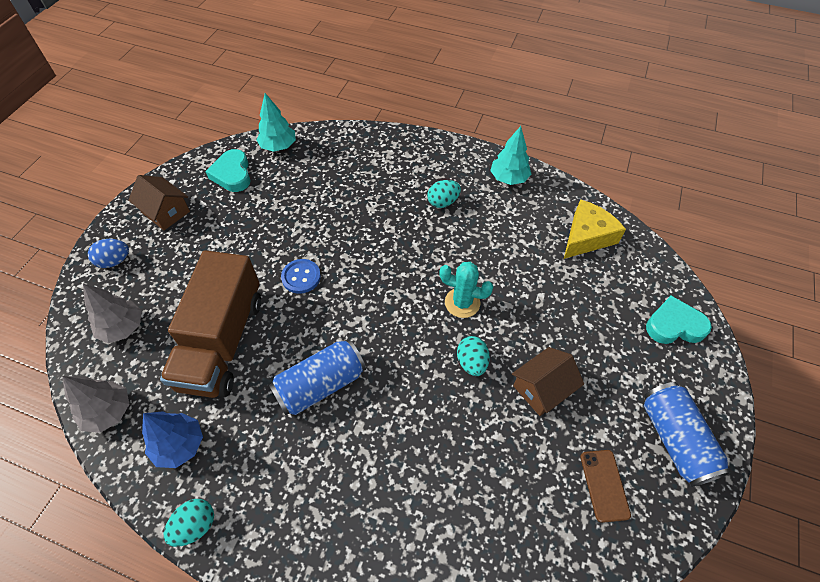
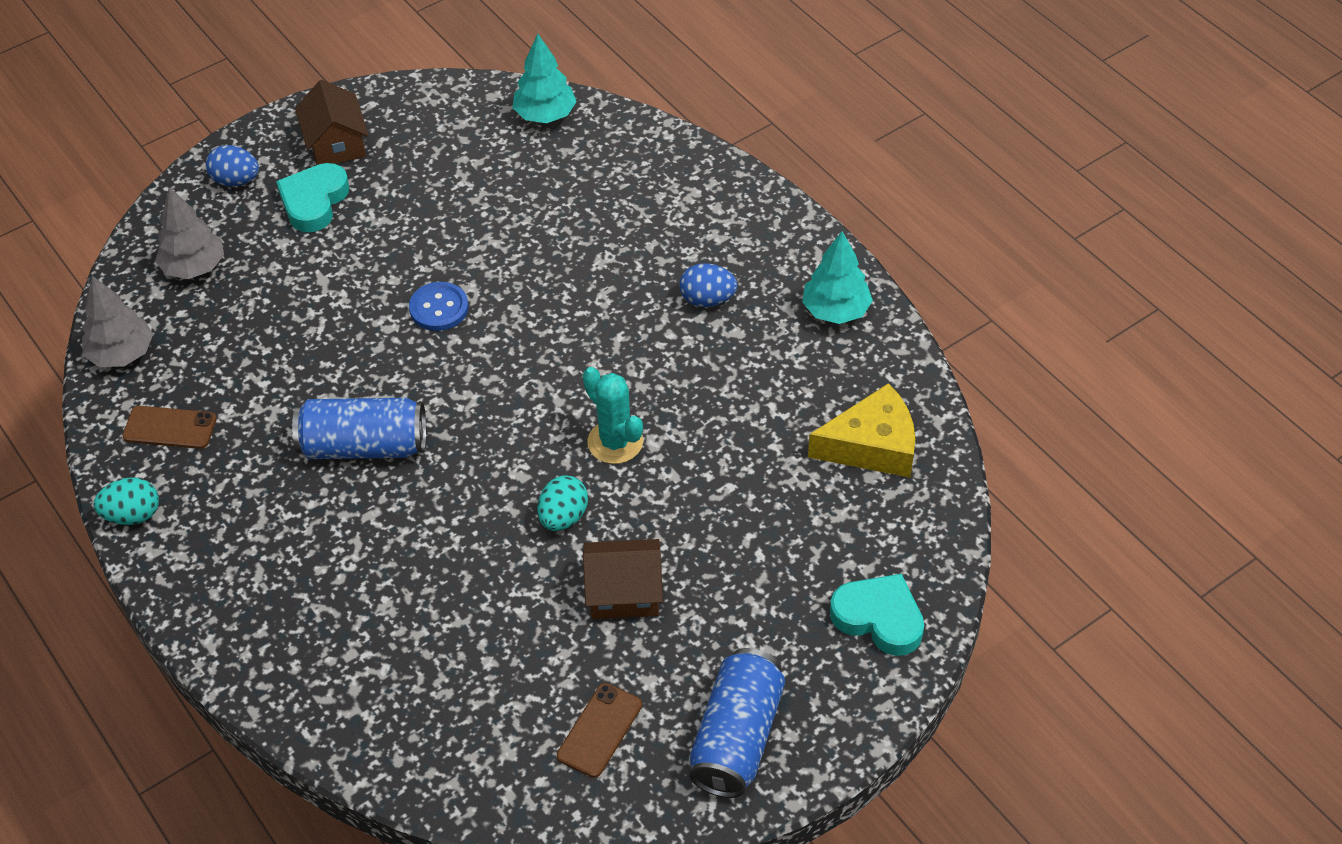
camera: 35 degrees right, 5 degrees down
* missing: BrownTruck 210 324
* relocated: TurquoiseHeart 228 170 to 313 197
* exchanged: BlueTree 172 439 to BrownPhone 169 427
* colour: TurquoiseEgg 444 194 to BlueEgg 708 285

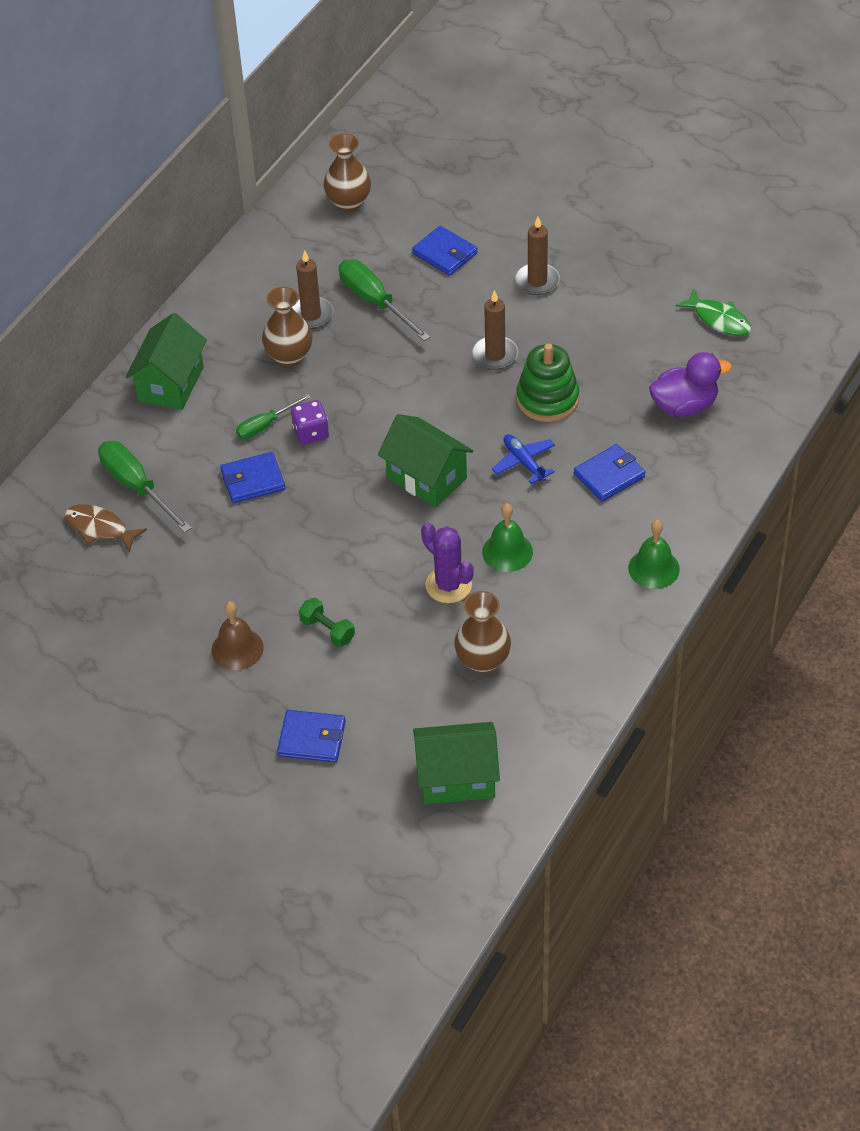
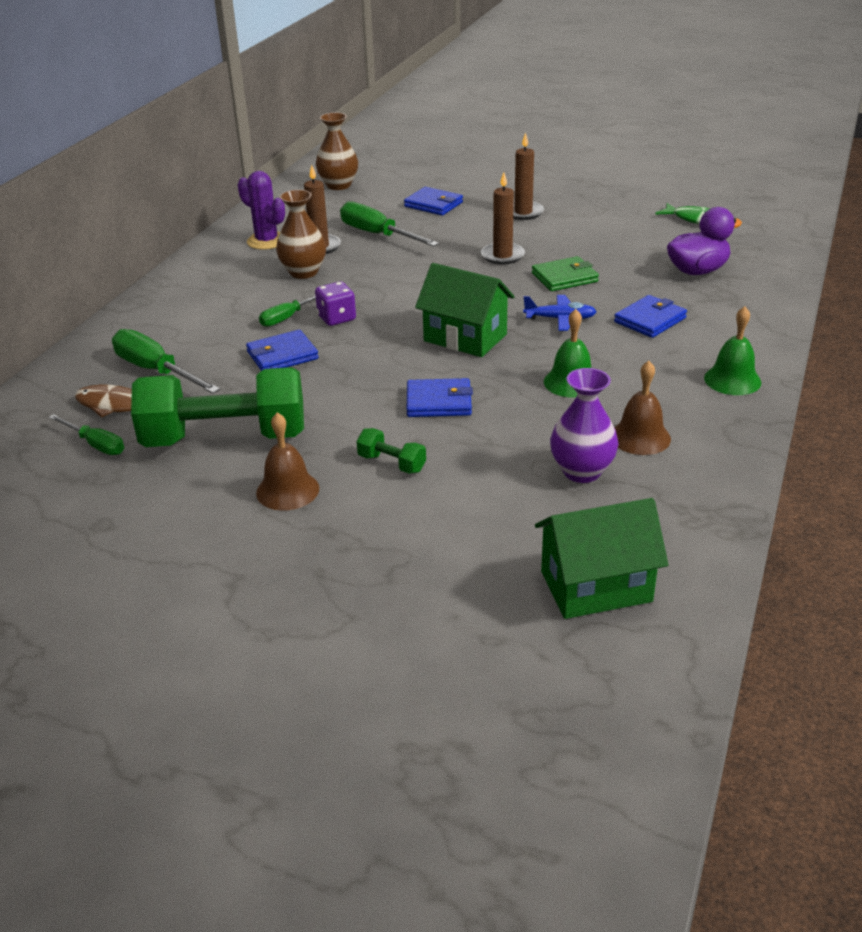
camera: 10 degrees left, 15 degrees down
* missing: GreenHouse 166 361
* appeared: GreenScrewdriver 86 434
* appeared: GreenDumbbell 217 407
* appeared: BrownBell 643 408
* relocated: BlueWallet 311 736 to 440 397
* relocated: PurpleCactus 447 563 to 261 210
* exchanged: GreenStackingToy 547 382 to GreenWallet 565 273
* colour: BrownVase 482 632 to PurpleVase 584 425
* spun: BluePlane 523 459 = 560 313 135 degrees clockwise

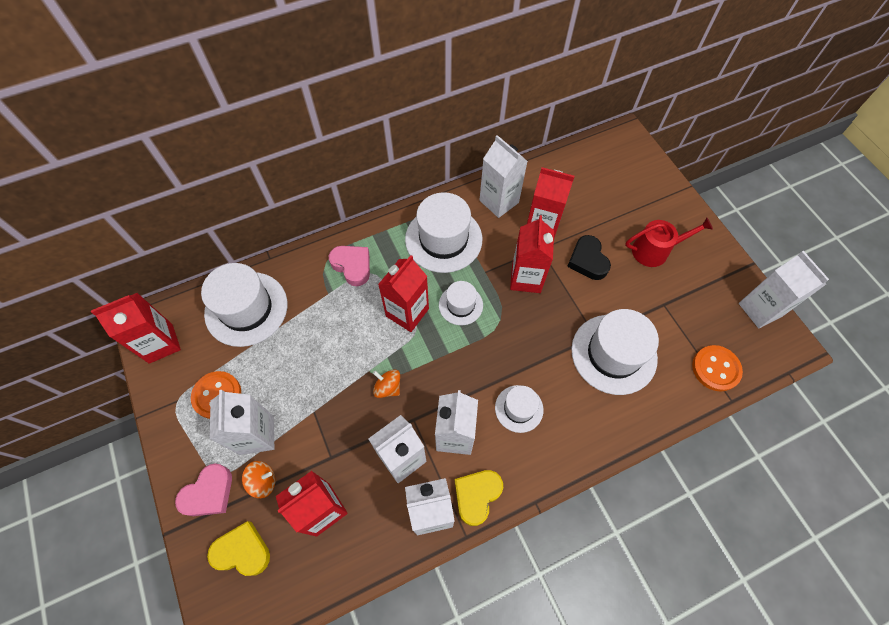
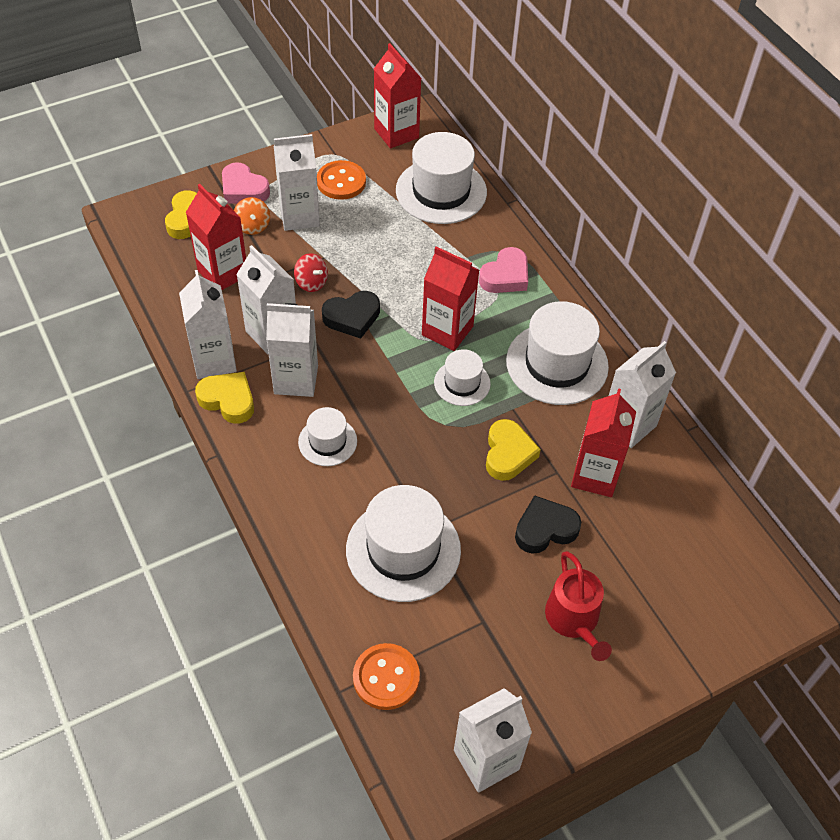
camera: 85 degrees right, 10 degrees down
* appeared: RedSpinningTop 311 272
* exchanged: OrangeSpinningTop 386 383 to BlackHeart 351 315
* exchanged: RedCarton 532 254 to YellowHeart 513 450

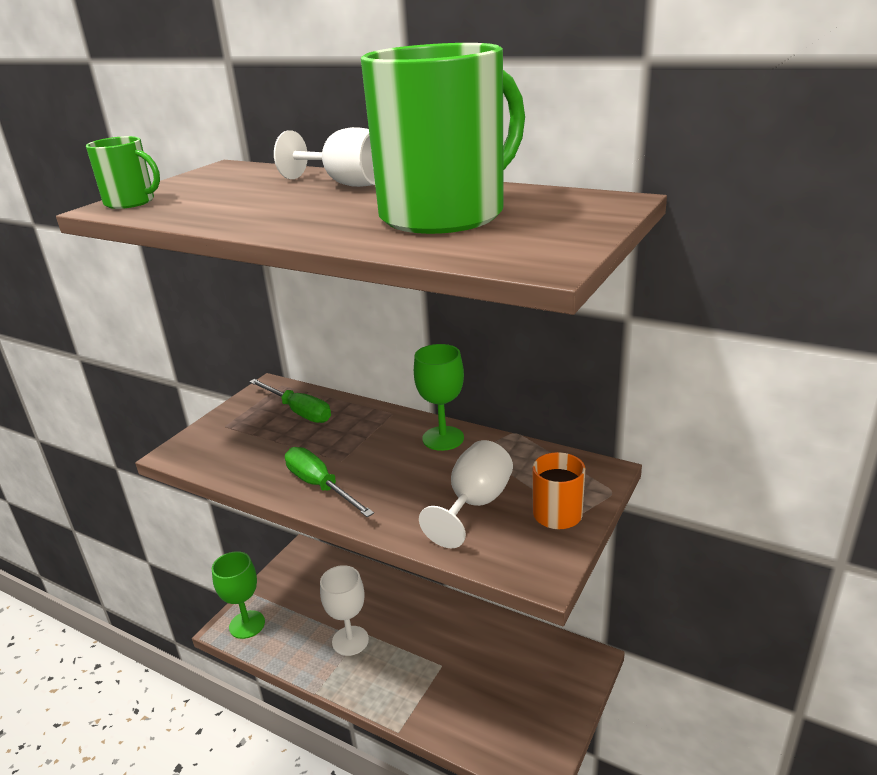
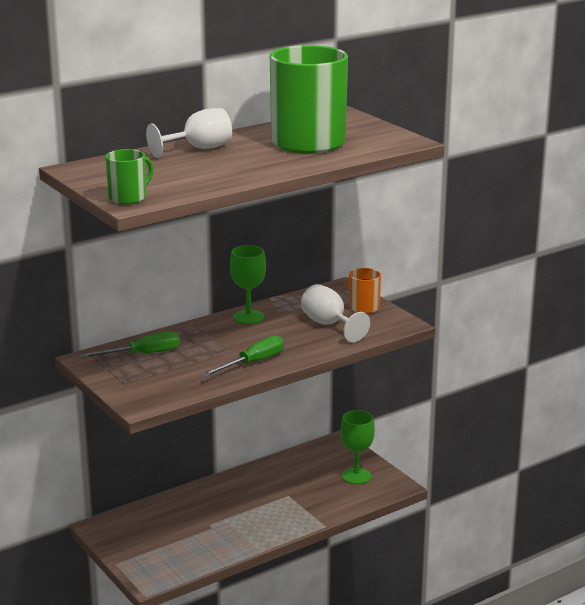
camera: 65 degrees left, 5 degrees down
* missing: WhiteGoblet 344 610
* relocated: GreenGoblet 238 595 to 357 447
* spun: GreenScrewdriver 329 482 = 243 355 150 degrees clockwise

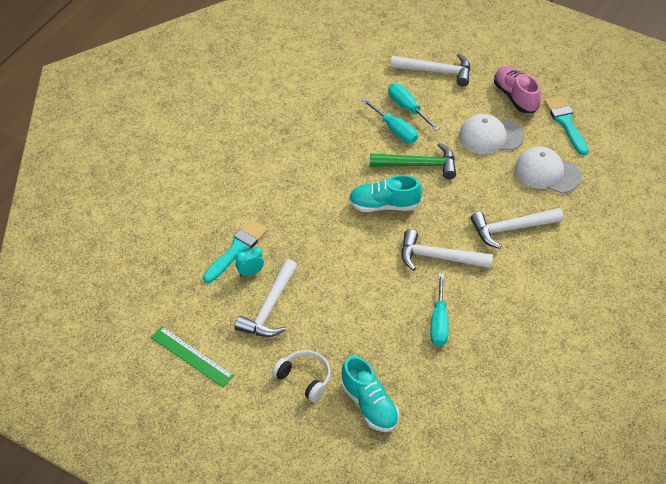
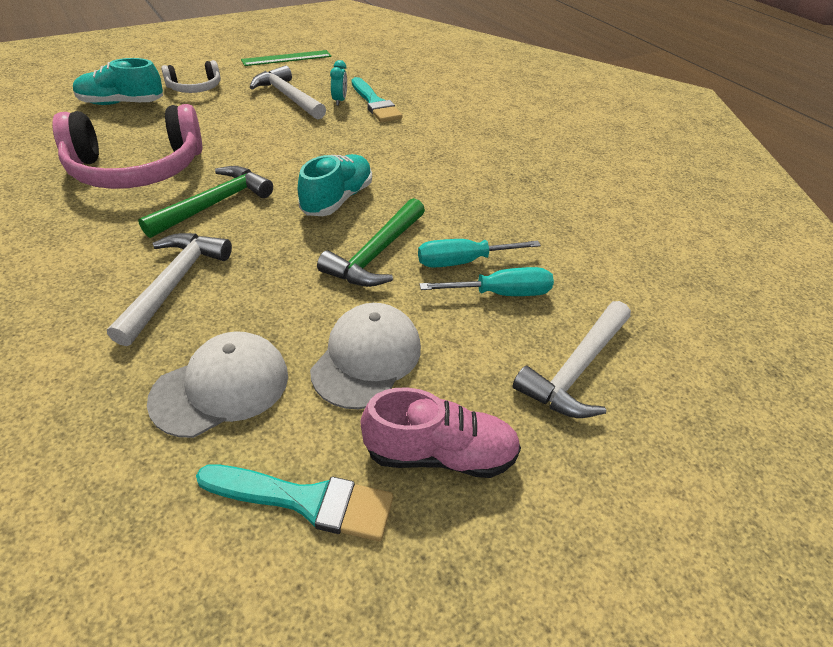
camera: 115 degrees right, 5 degrees down
* exchanged: TurquoiseScrewdriver 439 309 to PinkHeadphones 127 146
* colour: WhiteHammer 447 250 to GreenHammer 205 202

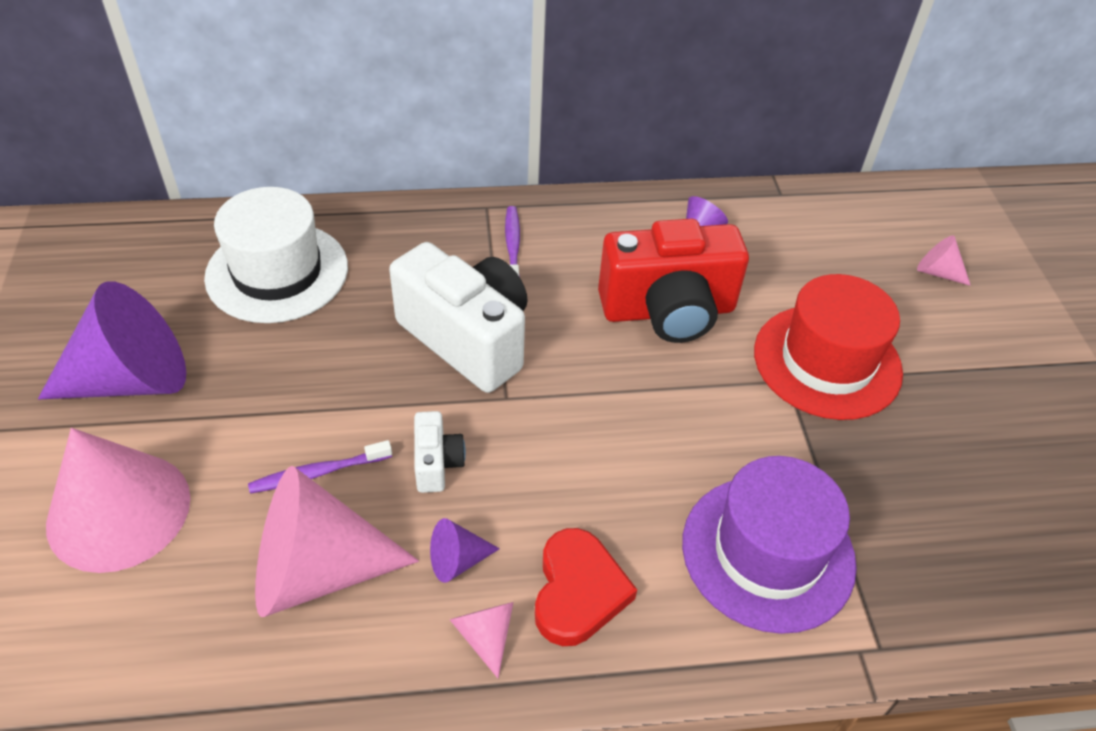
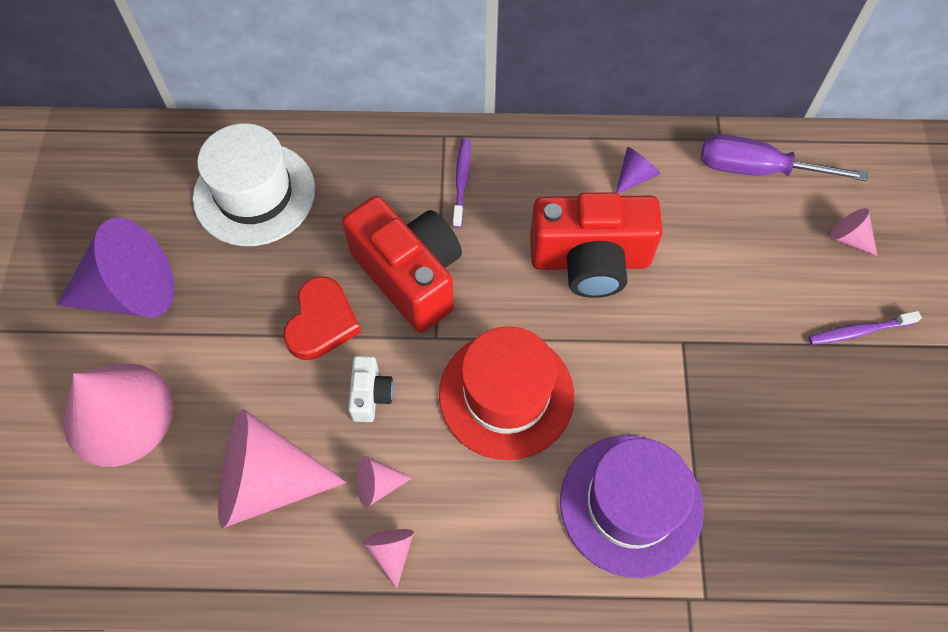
camera: 10 degrees right, 15 degrees up
* appeared: PurpleScrewdriver 784 157
* relocated: PurpleToothbrush 320 467 to 865 328
* relocated: RedHeart 586 587 to 322 318
* relocated: RedHat 828 347 to 506 393
* colour: WhiteCamera 458 317 to RedCamera 402 264
* colour: PurpleCone 465 550 to PinkCone 384 481

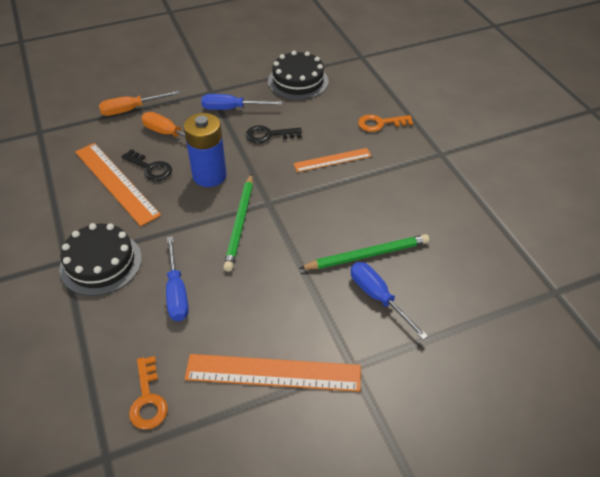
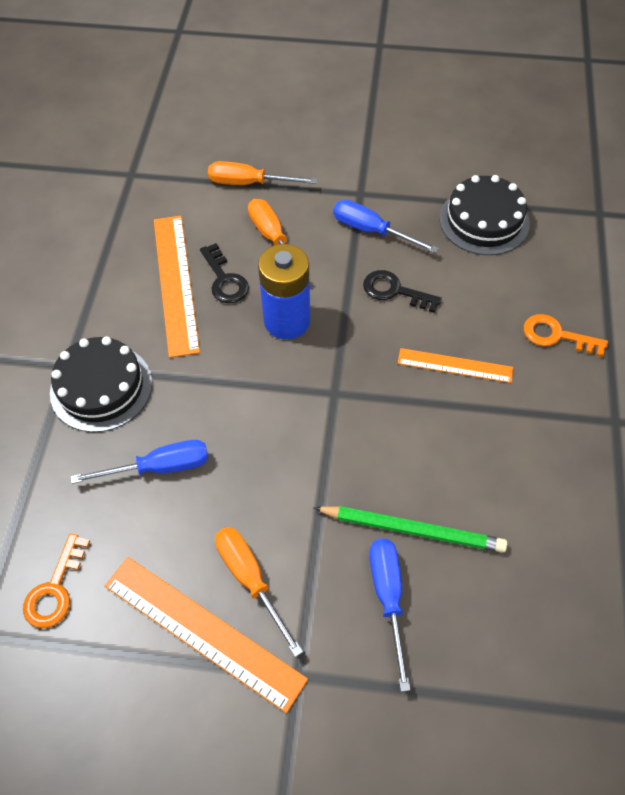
camera: 30 degrees right, 10 degrees up
* missing: GreenPencil 238 222
* appeared: OrangeScrewdriver 259 592
* spun: BlueScrewdriver 177 278 = 139 462 120 degrees counterclockwise

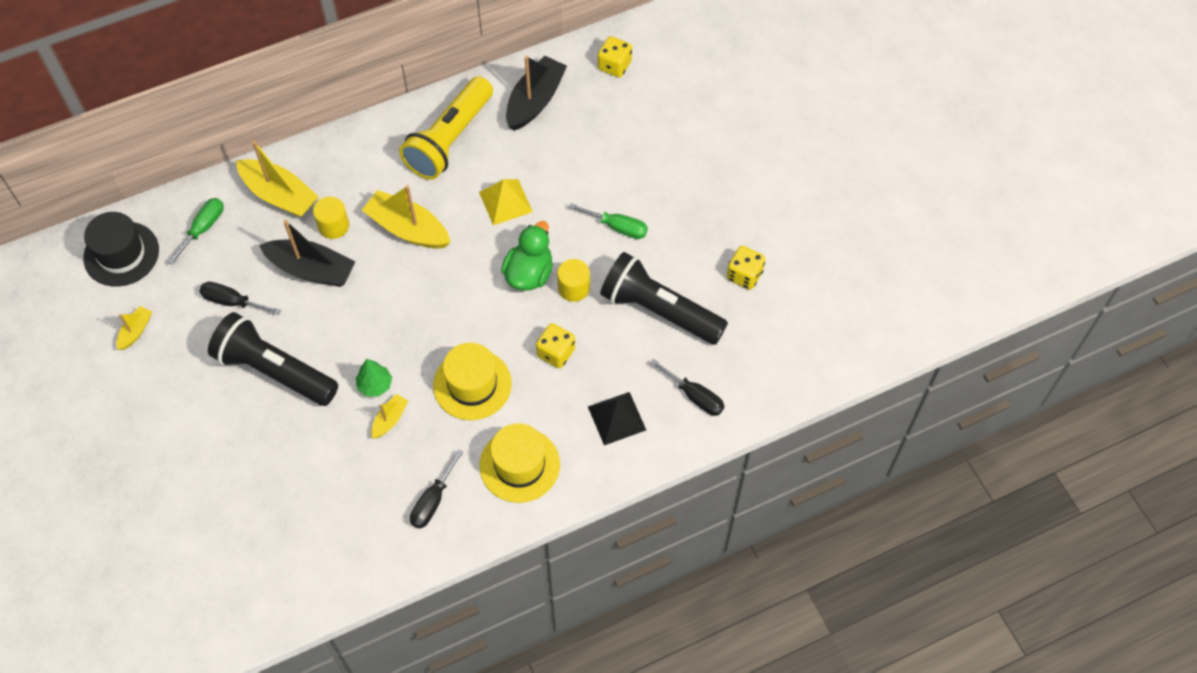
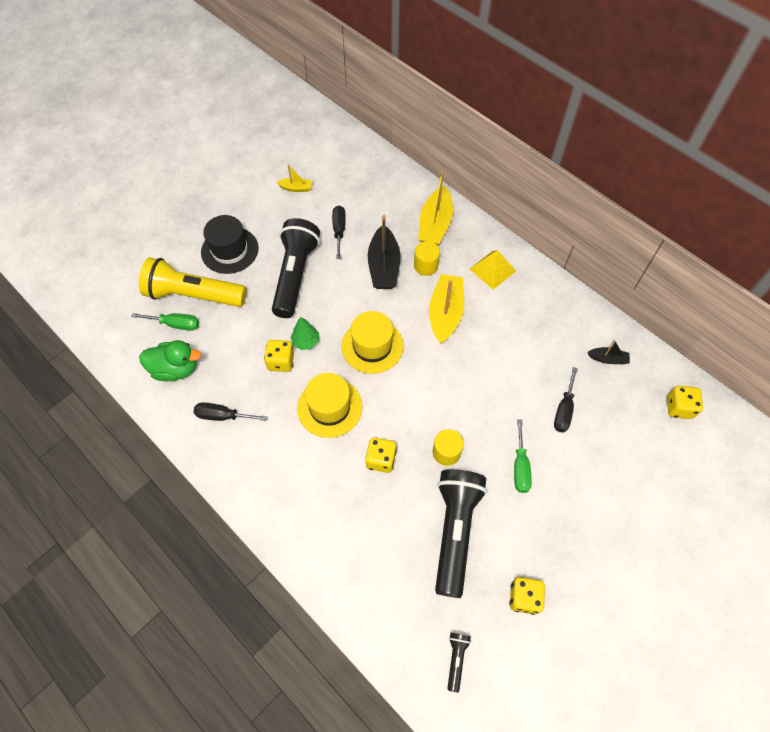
camera: 70 degrees right, 0 degrees up
* missing: BlackPyramid 617 418
* appeared: BlackFlashlight 459 662
* relocated: BlackHat 121 249 to 230 244
* relocated: GreenScrewdriver 196 231 to 165 322
* relocated: YellowFlashlight 446 128 to 193 282
* relocated: YellowPyramid 506 202 to 493 270
* relocated: YellowHat 520 463 to 372 342
* relocated: GreenDuck 527 255 to 170 360
* relocated: BlackScrewdriver 687 387 to 566 400
* exchanged: YellowBoat 389 416 to YellowDice 279 356
* size: BlackBoat 536 93 = 609 352 x0.51

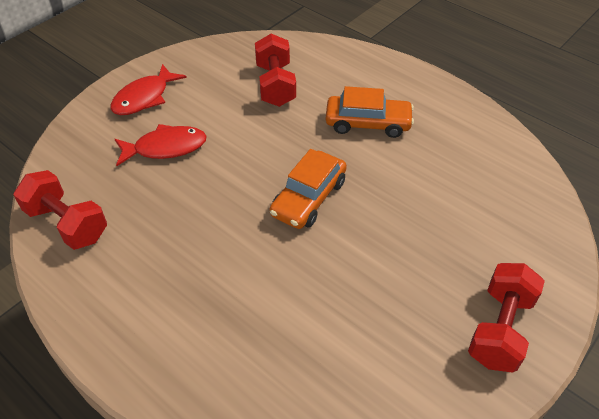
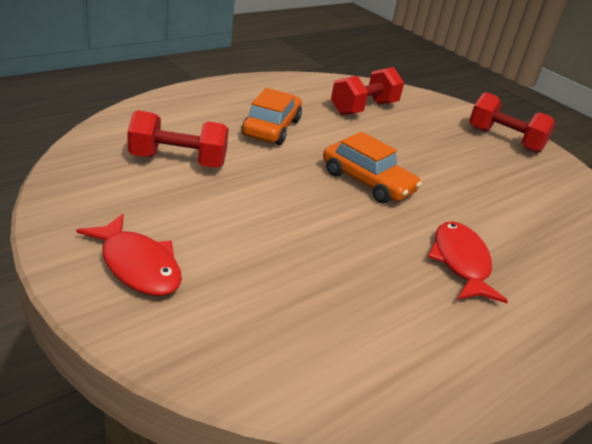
camera: 85 degrees left, 15 degrees down
* relocated: RedDumbbell 60 210 to 367 91
* relocated: RedFish 161 145 to 468 262

